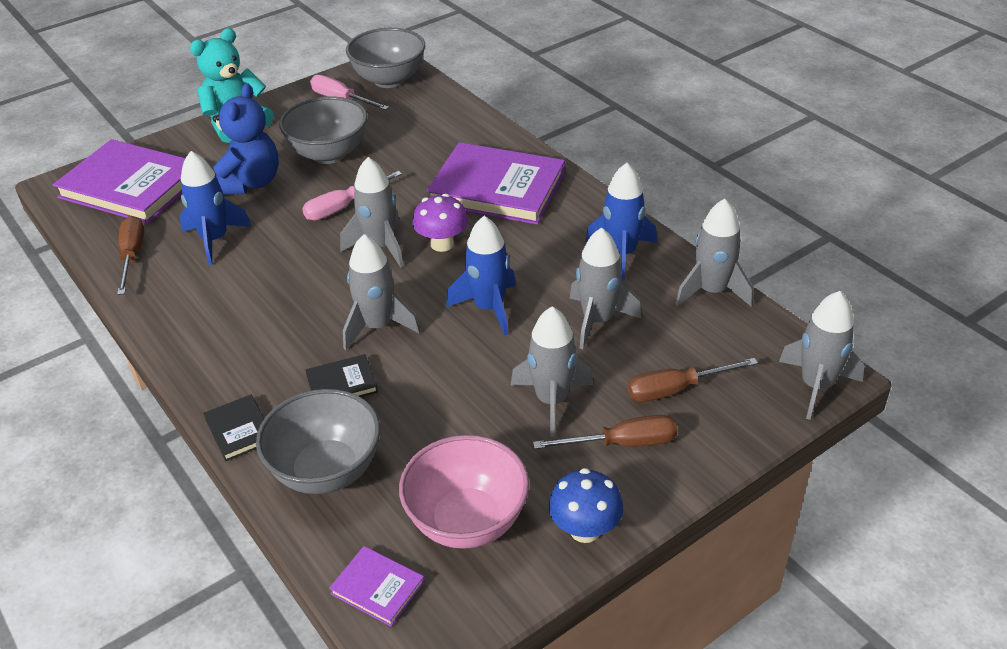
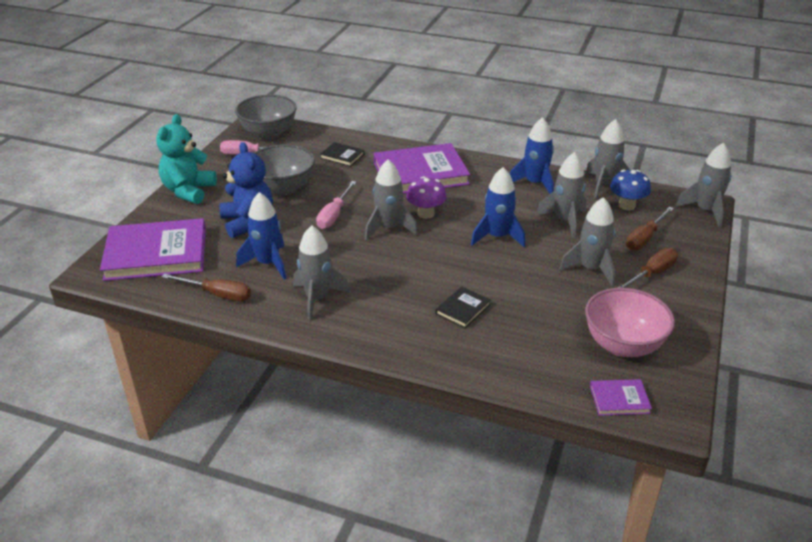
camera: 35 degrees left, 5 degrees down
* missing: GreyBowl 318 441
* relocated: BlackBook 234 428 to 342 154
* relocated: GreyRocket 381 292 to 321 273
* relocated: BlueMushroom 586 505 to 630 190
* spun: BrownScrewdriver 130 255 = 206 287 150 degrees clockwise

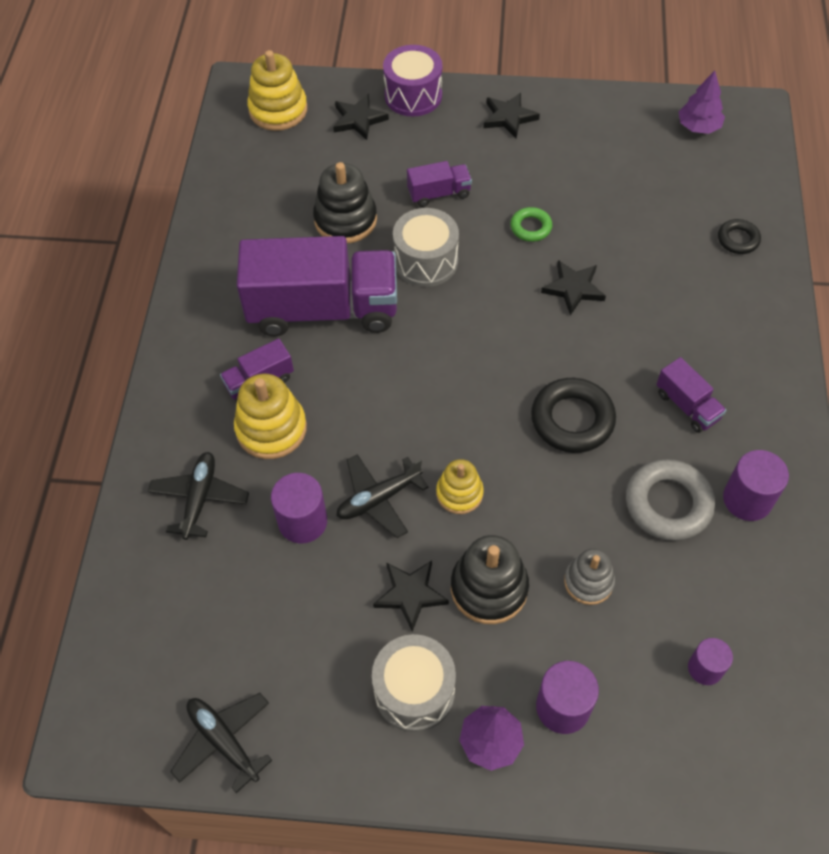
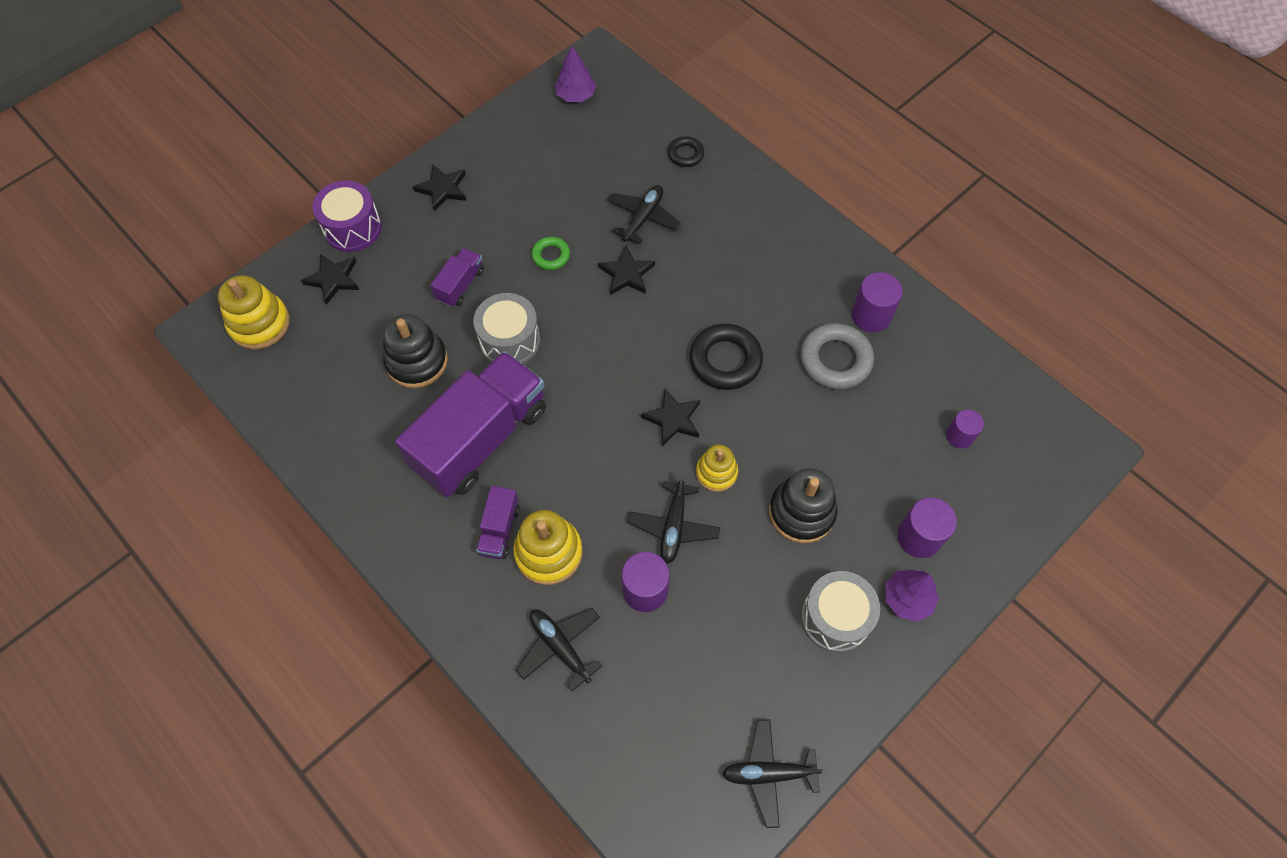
camera: 50 degrees left, 5 degrees up
* missing: GreyStackingToy 589 577
* missing: PurpleTruck 691 395
* appeared: BlackPlane 644 214
* relocated: BlackStar 411 596 to 670 417

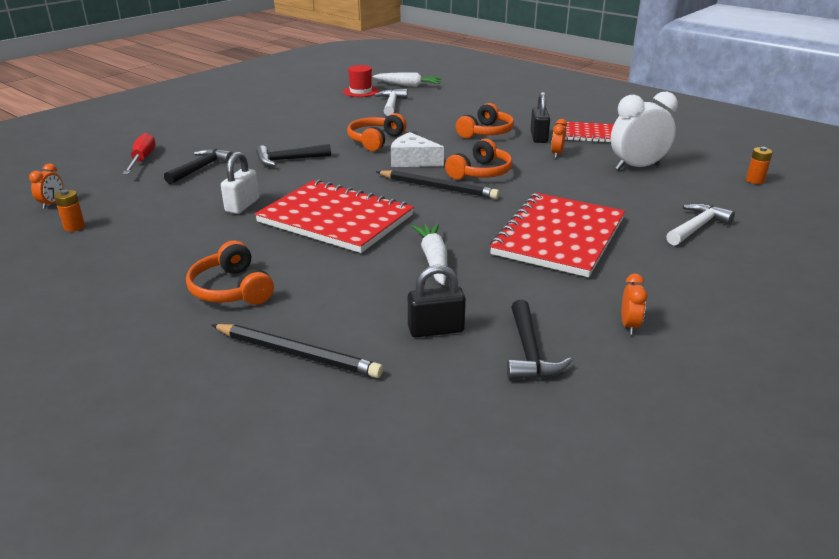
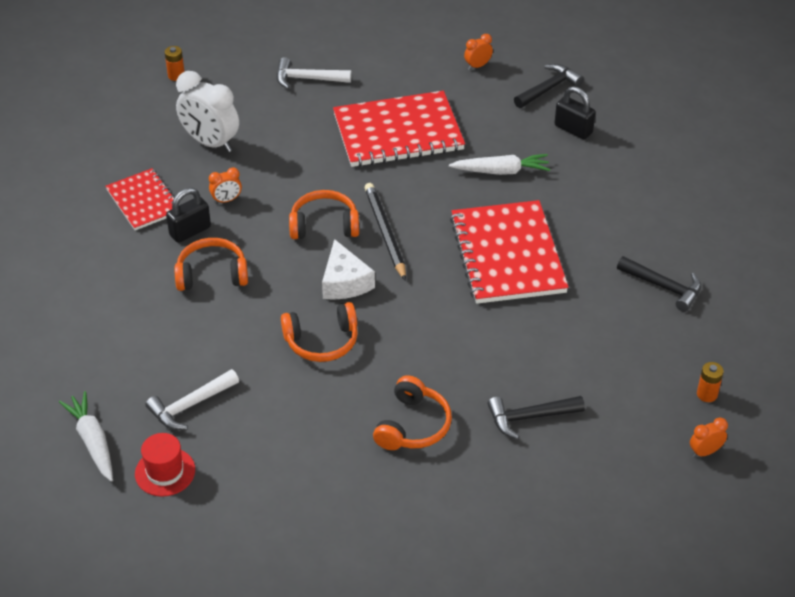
camera: 130 degrees left, 15 degrees up
* missing: RedScrewdriver 139 153
* missing: BlackPencil 297 351
* missing: WhitePadlock 240 183
* relocated: OrangeHeadphones 230 272 to 412 412
* relocated: BlackHammer 293 155 to 659 284
* spun: WhiteCarrot 429 254 = 499 164 135 degrees counterclockwise

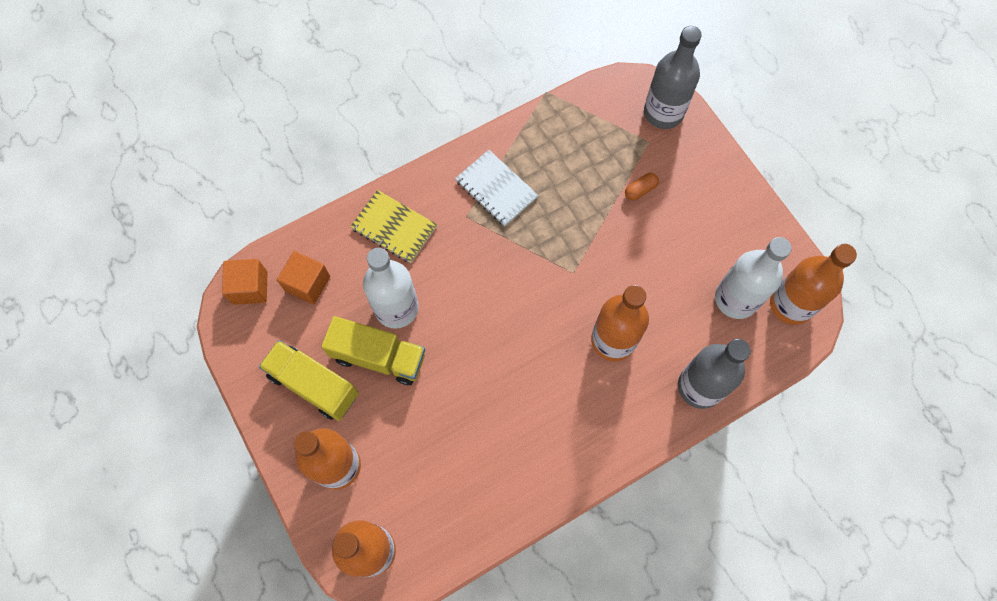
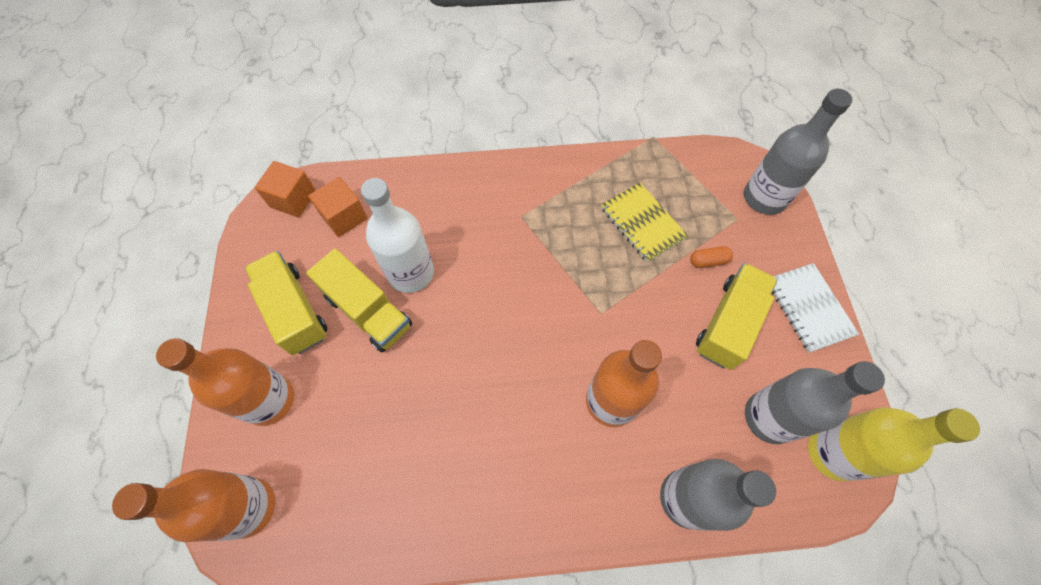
camera: 25 degrees right, 5 degrees down
* appeared: YellowTruck 737 316
* relocated: YellowNotebook 393 226 to 644 222
* relocated: WhiteNotebook 496 188 to 815 308
* colour: WhiteBottle 753 278 to GreyBottle 815 402
* colour: OrangeBottle 813 284 to YellowBottle 894 444

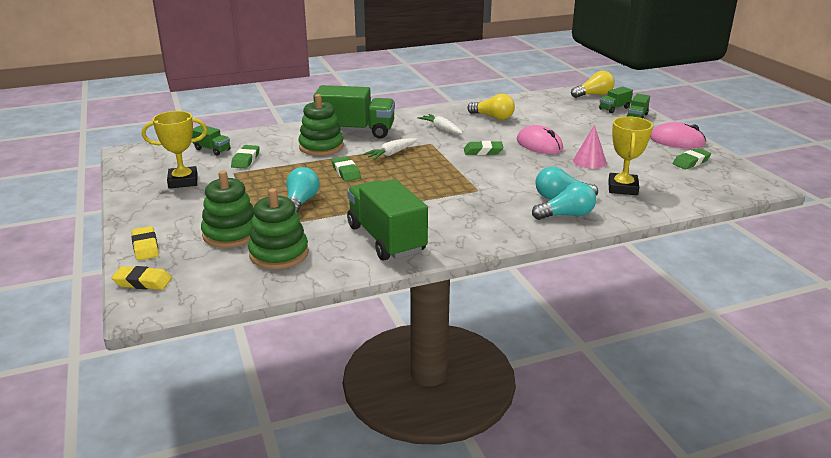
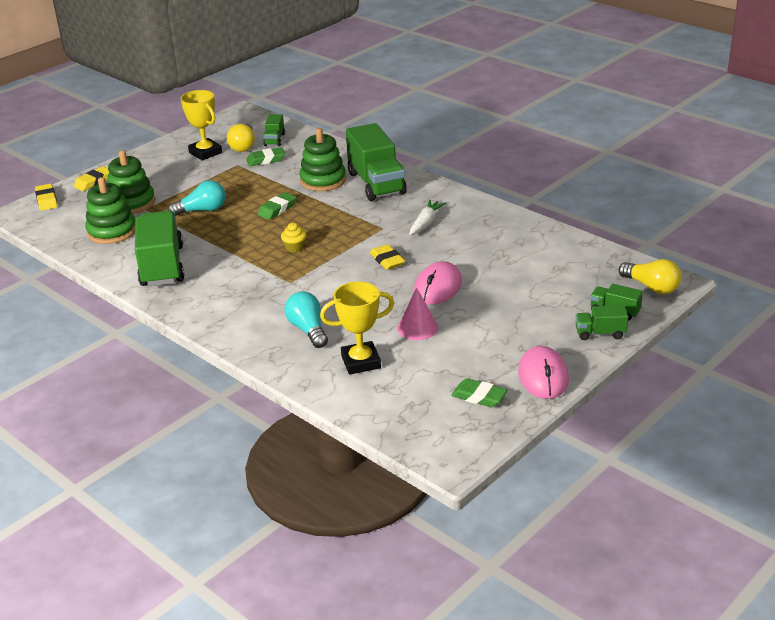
camera: 65 degrees right, 5 degrees up
* missing: WhiteCarrot 390 149
* missing: TurquoiseLightBulb 564 201
* appeared: YellowCupcake 294 237
* relocated: YellowLightBulb 491 107 to 241 138
* colour: GreenEraser 484 148 to YellowEraser 387 257
* spun: GreenTruck 387 220 = 160 248 45 degrees counterclockwise

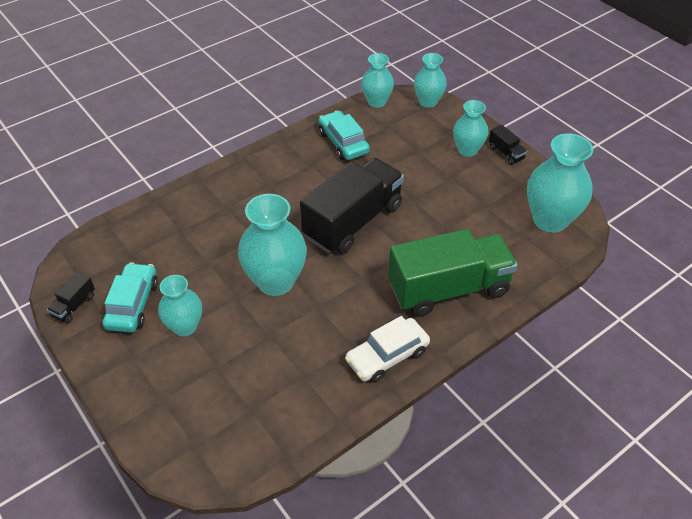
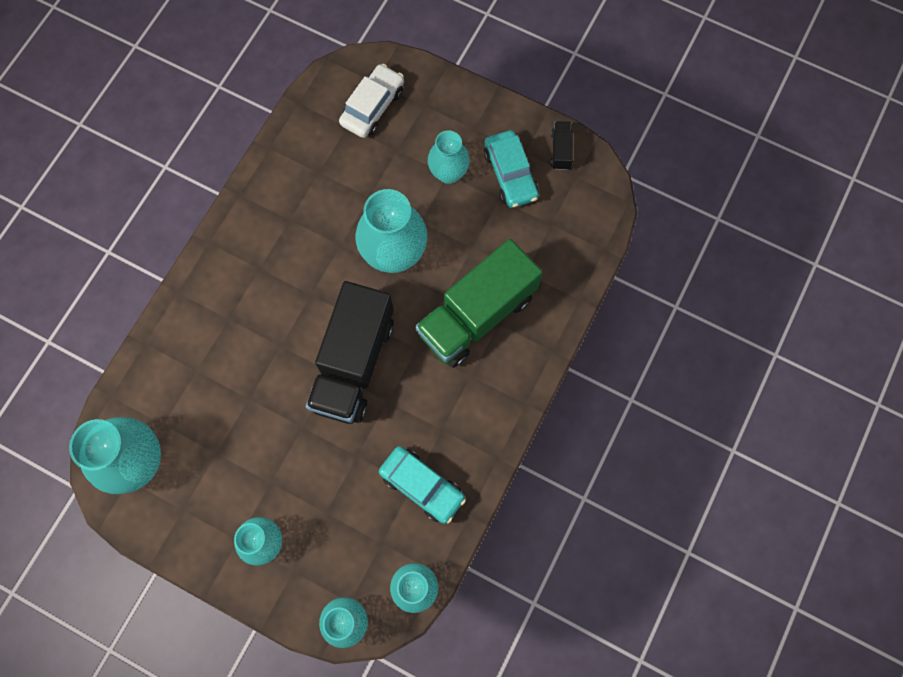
camera: 155 degrees right, 25 degrees up
* missing: BlackTruck 508 145
* relocated: WhiteCar 387 349 to 371 101
* relocated: GreenTruck 453 273 to 479 303

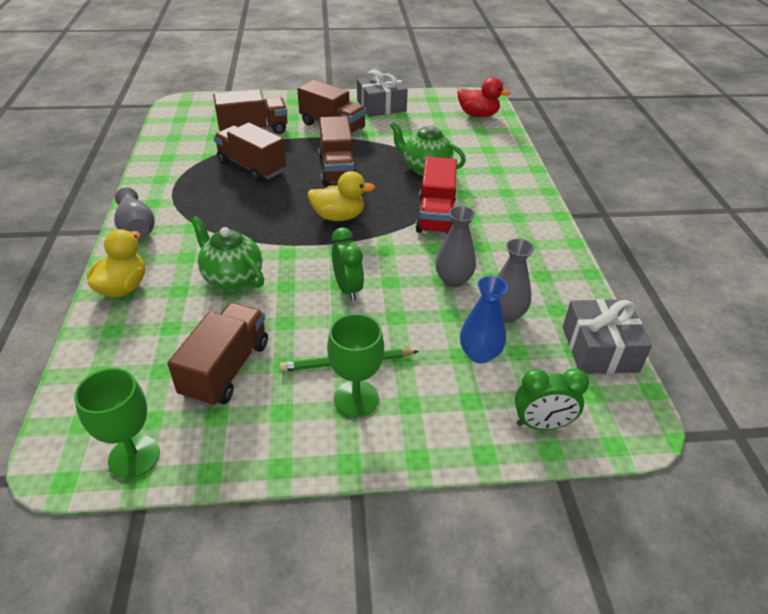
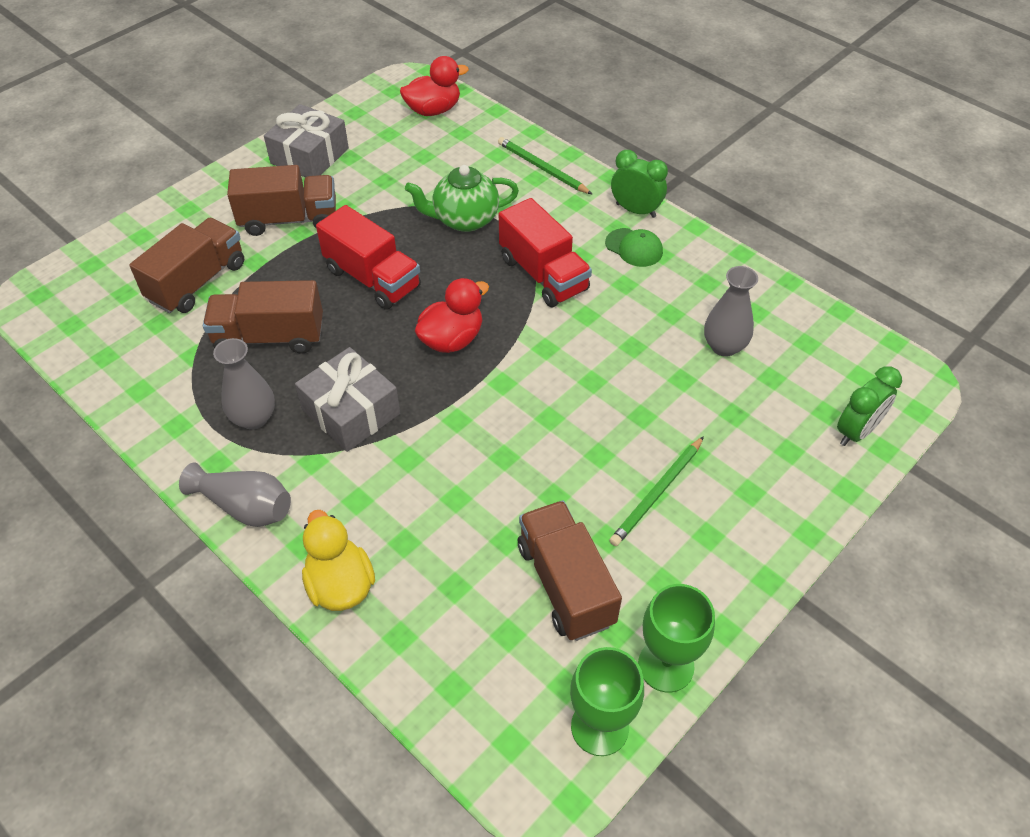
camera: 40 degrees left, 10 degrees up
* missing: GreenTeapot 227 253
* missing: BlueVase 484 320
* appeared: GreenPencil 545 166
* appeared: GreenCap 634 247
* relocated: GreenGoblet 355 365 to 676 638
* relocated: GreenClock 348 264 to 639 184
* relocated: GreyVase 456 246 to 244 384
* relocated: GreyGift 607 336 to 347 399
* colour: YellowDuck 341 196 to RedDuck 452 315
* colour: BrownTruck 337 150 to RedTruck 368 257

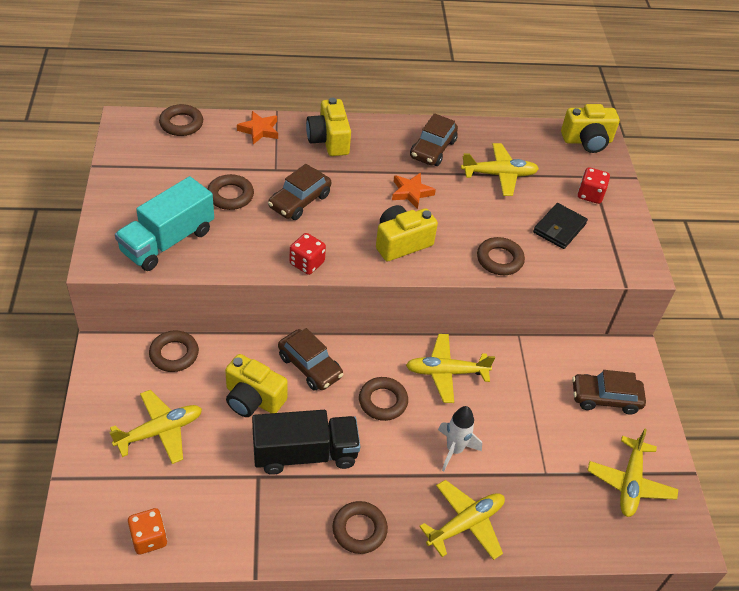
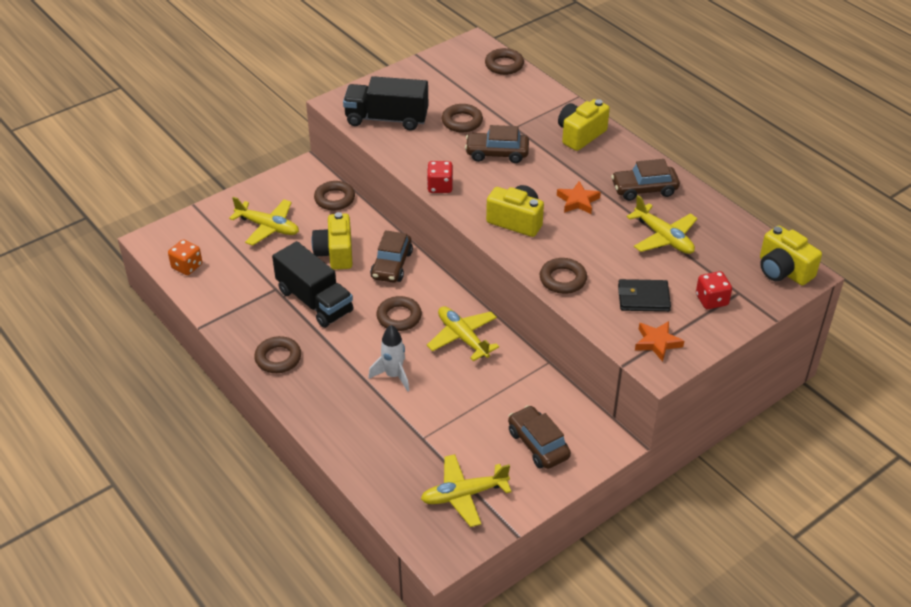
camera: 60 degrees right, 5 degrees down
* missing: YellowPlane 462 520
* relocated: OrangeStar 257 127 to 659 341
* colour: TurquoiseTruck 164 223 to BlackTruck 385 103

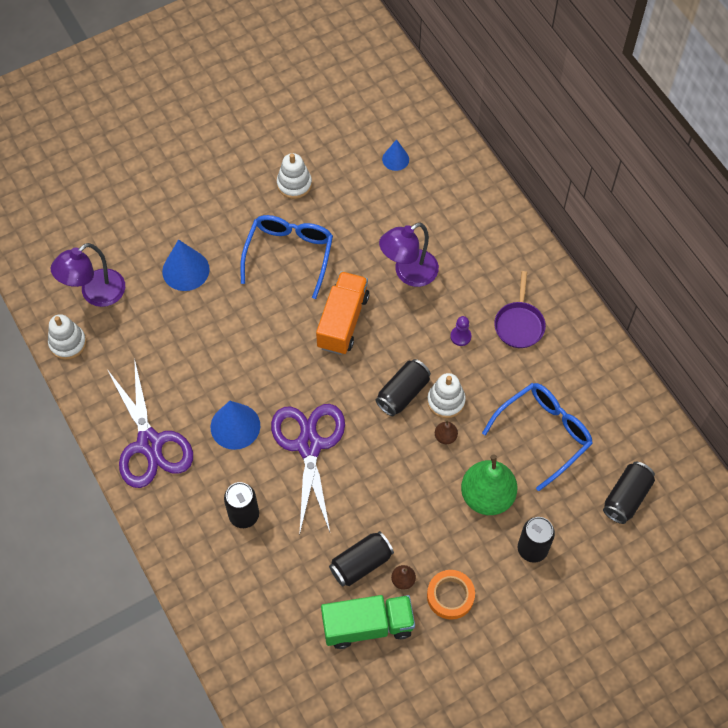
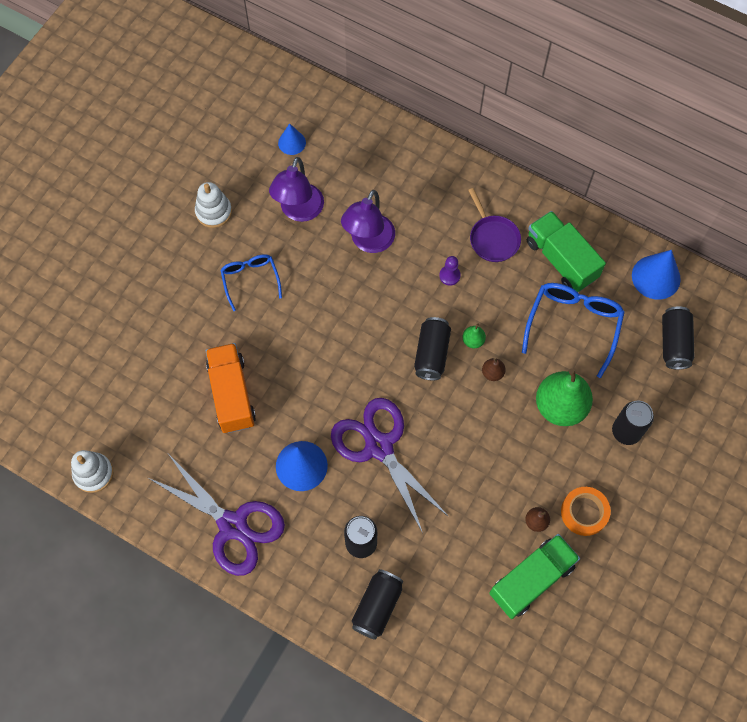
camera: 30 degrees left, 5 degrees up
* appeared: GreenTruck 566 251
* relocated: PurpleLamp 88 275 to 296 189
* relocated: BlueCone 186 265 to 656 275
* relocated: OrangeTruck 342 313 to 231 388
* relocated: BlackCan 361 559 to 377 604
* exchanged: WhiteStackingToy 446 395 to GreenPear 474 335
* size: BlueGlasses 286 257 = 251 282 x0.62

